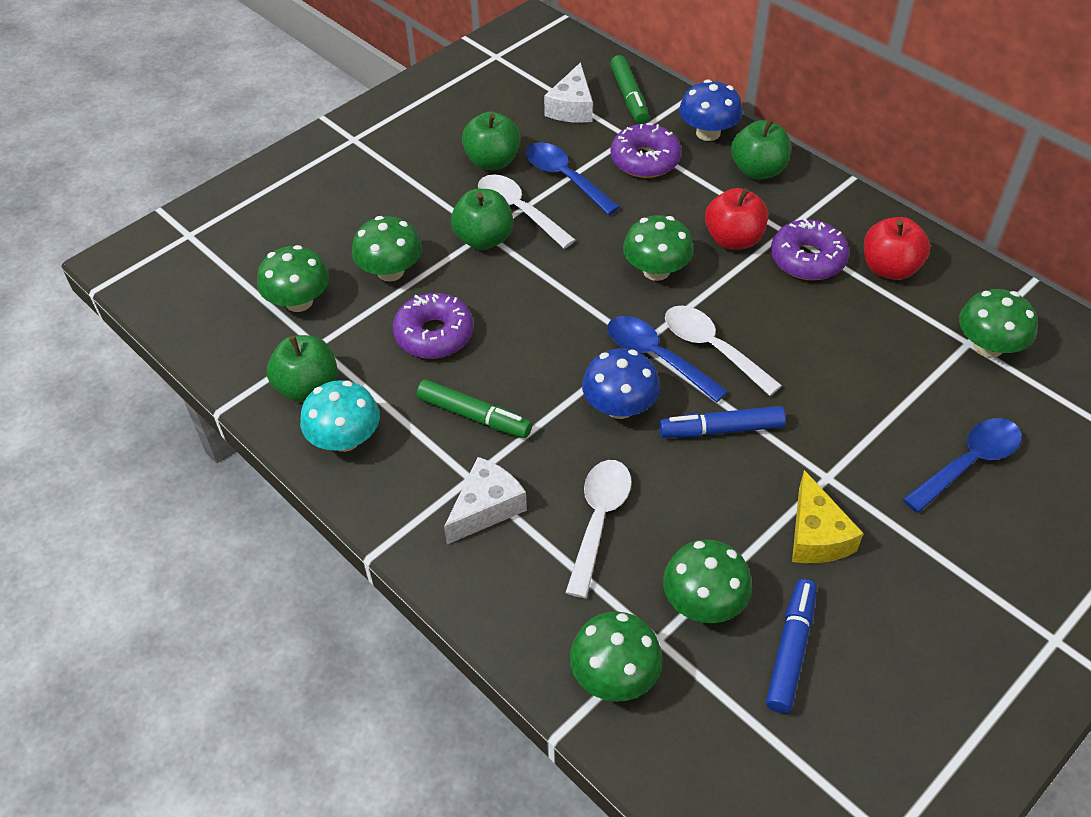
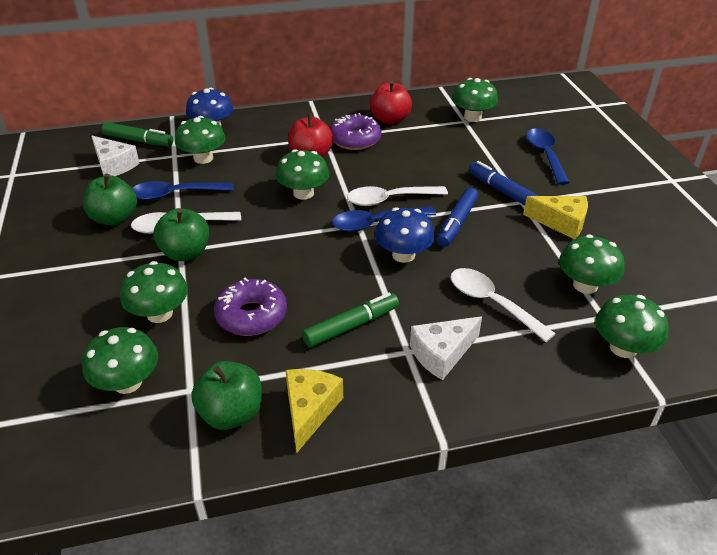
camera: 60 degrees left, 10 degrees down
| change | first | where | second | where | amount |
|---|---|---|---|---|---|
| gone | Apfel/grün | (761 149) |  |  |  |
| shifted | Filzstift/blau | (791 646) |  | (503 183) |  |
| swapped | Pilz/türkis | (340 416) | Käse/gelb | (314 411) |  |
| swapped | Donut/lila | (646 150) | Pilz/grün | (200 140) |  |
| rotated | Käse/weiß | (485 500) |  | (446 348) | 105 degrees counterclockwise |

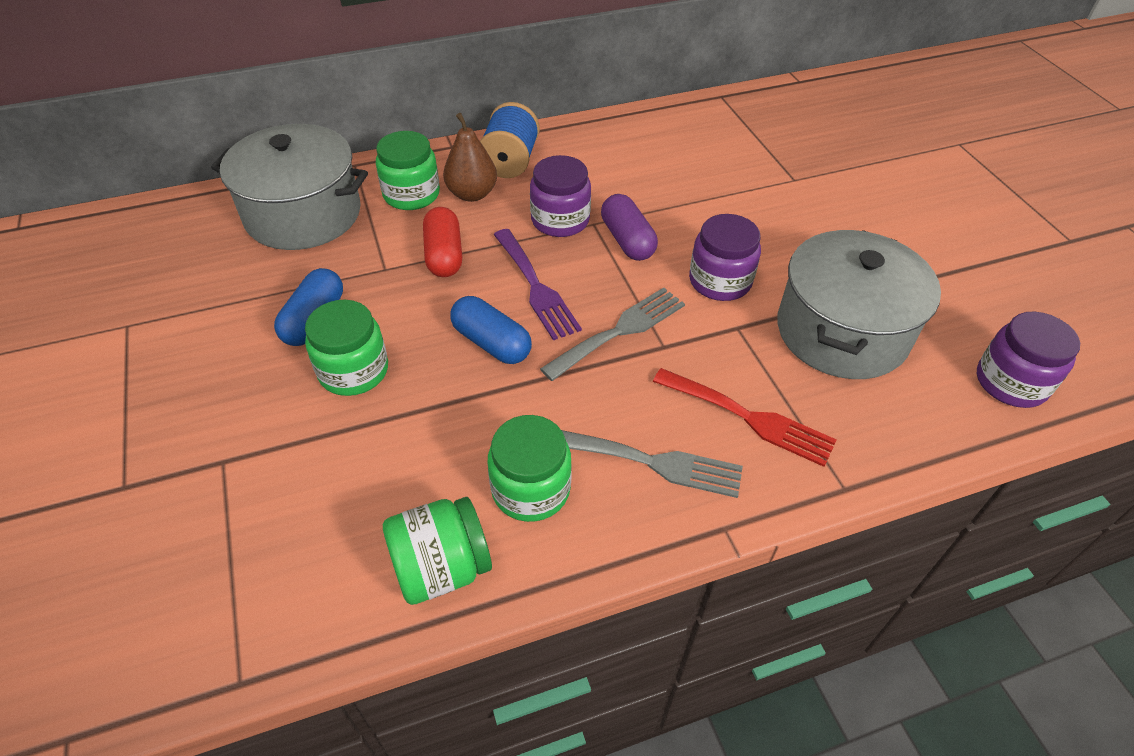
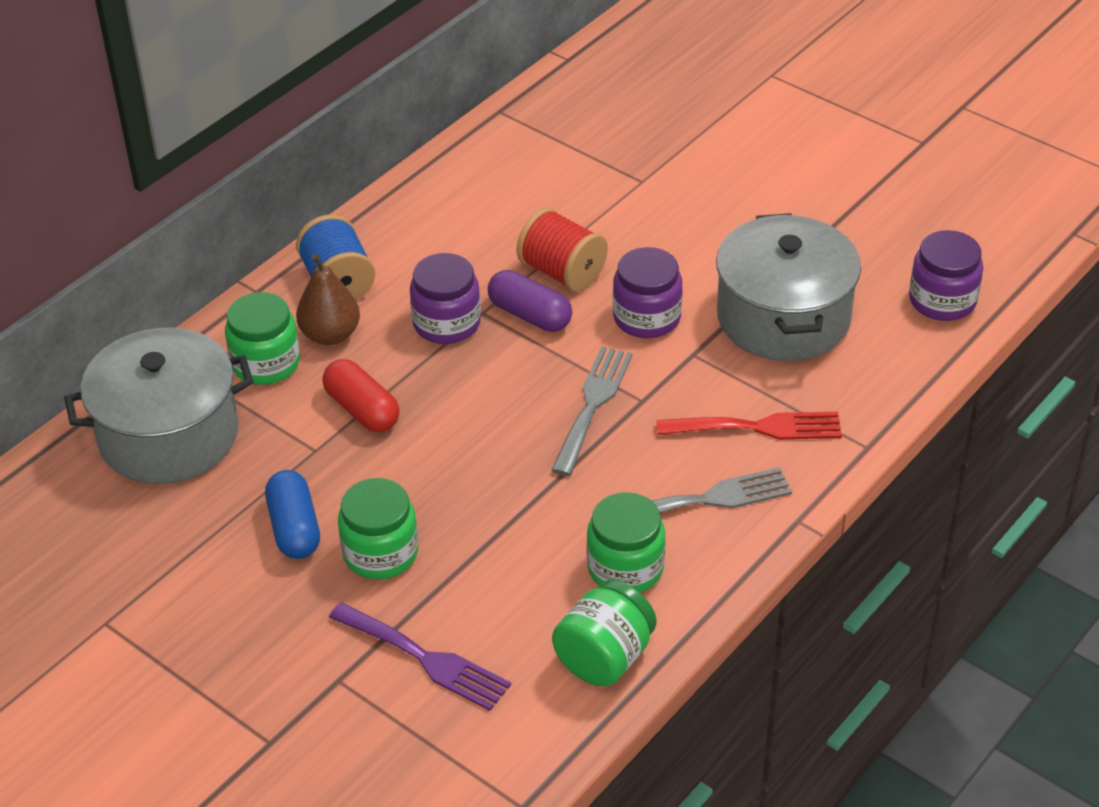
camera: 30 degrees left, 5 degrees down
| change | first | where | second | where | amount |
|---|---|---|---|---|---|
| gone | Kapsel/blau | (491 330) |  |  |  |
| new |  |  | Garnrolle/rot | (562 250) |  |
| shifted | Gabel/lila | (537 284) |  | (420 656) |  |

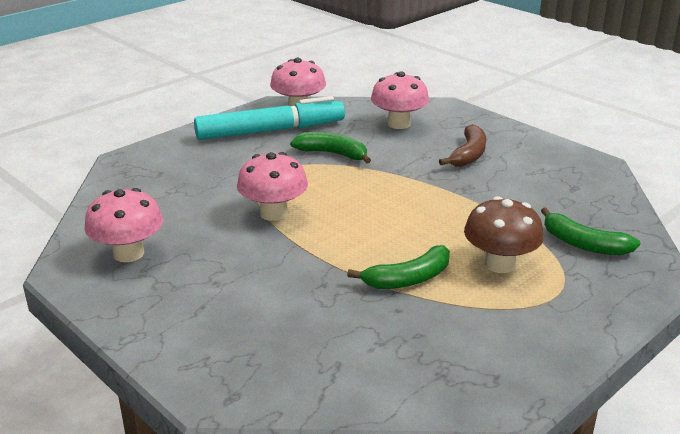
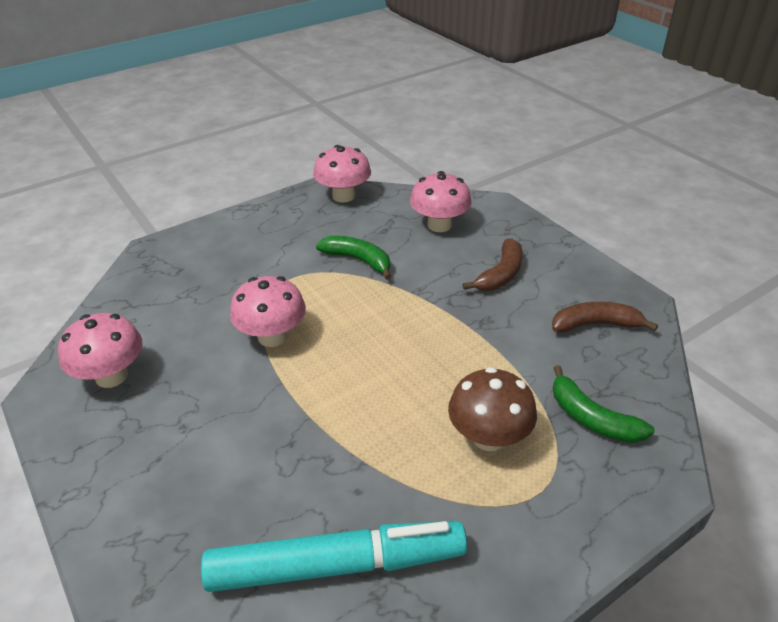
camera: 10 degrees right, 10 degrees up
| change | first | where | second | where | amount |
|---|---|---|---|---|---|
| gone | Banane/grün | (398 267) |  |  |  |
| new |  |  | Banane/braun | (605 317) |  |
| shifted | Filzstift/türkis | (269 118) |  | (334 556) |  |

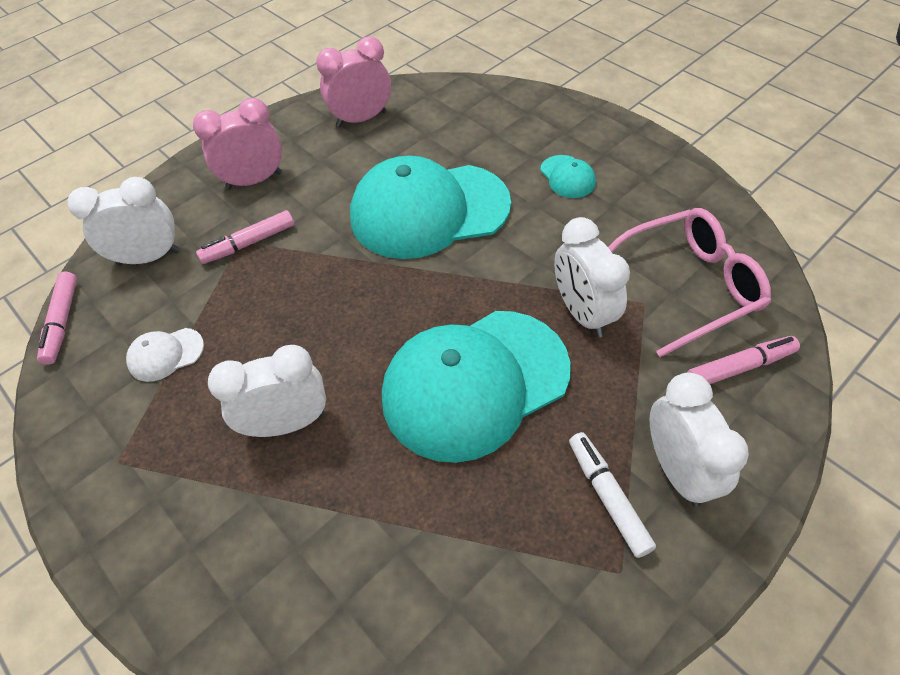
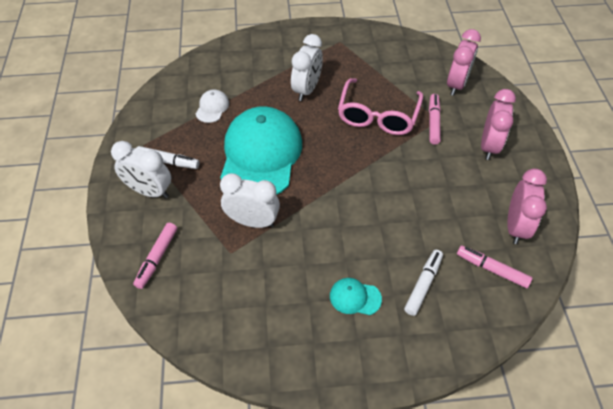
camera: 125 degrees right, 0 degrees up
| change | first | where | second | where | amount |
|---|---|---|---|---|---|
| gone | Kappe/türkis | (430 207) |  |  |  |
| new |  |  | Filzstift/weiß | (423 283) |  |
| shifted | Filzstift/rosa | (57 318) |  | (494 267) |  |
| shifted | Kappe/weiß | (165 355) |  | (212 106) |  |
| shifted | Brille/rosa | (689 282) |  | (380 106) |  |
| repainted | Wecker/weiß | (124 221) | Wecker/rosa | (464 62) |  |

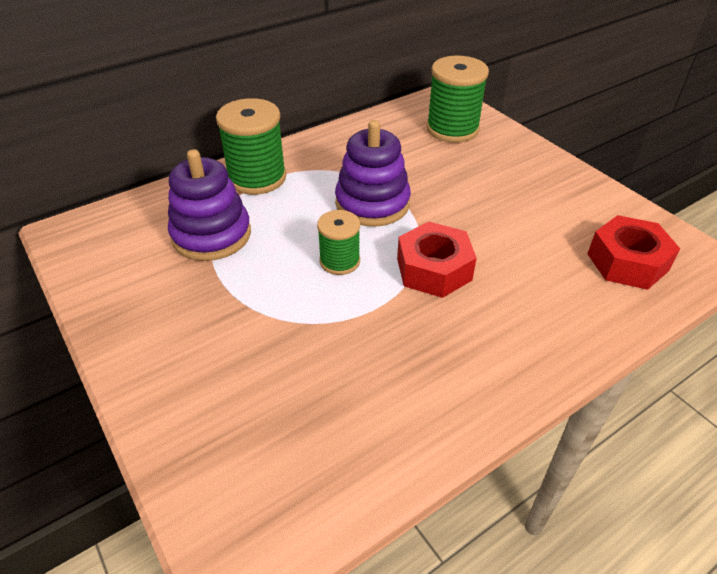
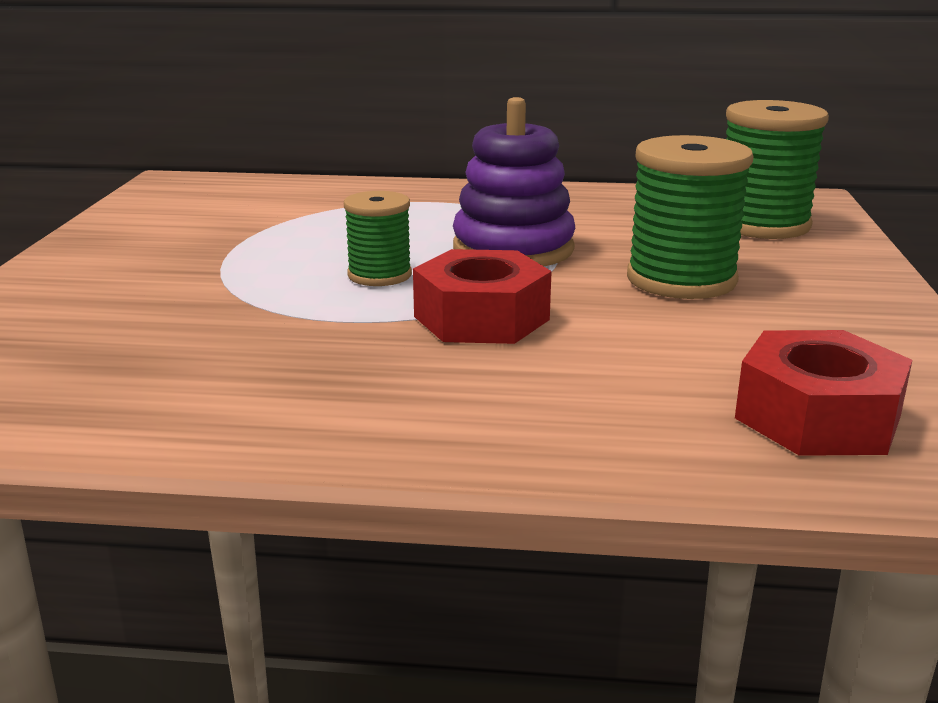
camera: 40 degrees right, 20 degrees down
| change | first | where | second | where | amount |
|---|---|---|---|---|---|
| gone | Stapelspielzeug/lila | (209 205) |  |  |  |
| shifted | Garnrolle/grün | (251 146) |  | (690 217) |  |

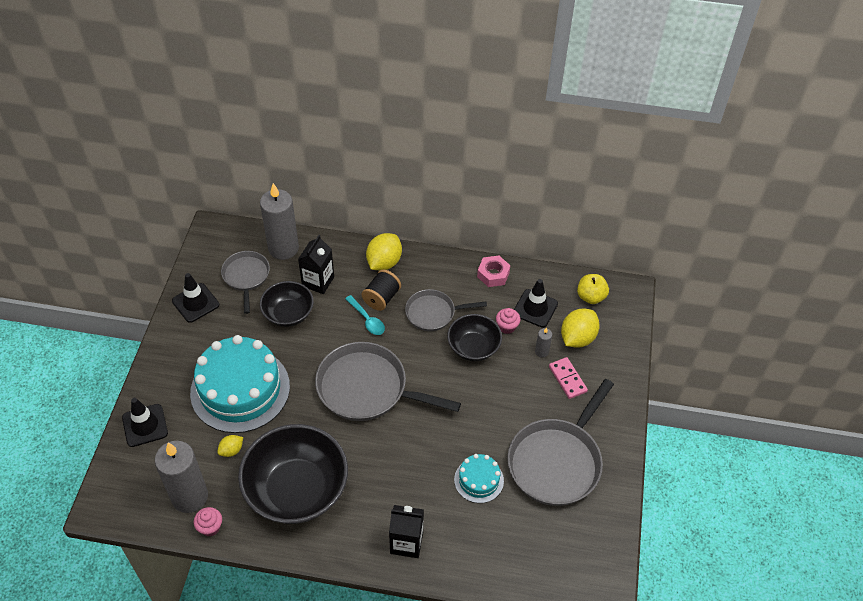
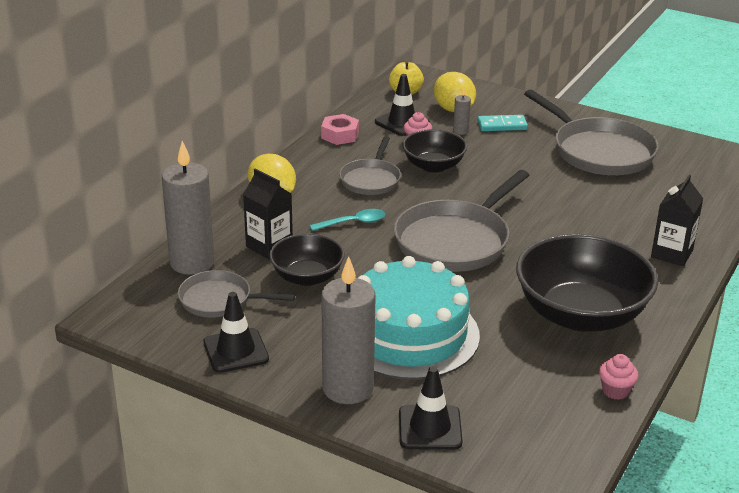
camera: 70 degrees left, 20 degrees down
| change | first | where | second | where | amount |
|---|---|---|---|---|---|
| gone | Zitrone/gelb | (230 446) |  |  |  |
| gone | Garnrolle/schwarz | (381 290) |  |  |  |
| gone | Kuchen/türkis | (479 478) |  |  |  |
| shifted | Kerze/grau | (181 477) |  | (348 330) |  |
| repainted | Dominostein/rosa | (568 378) | Dominostein/türkis | (502 123) |  |

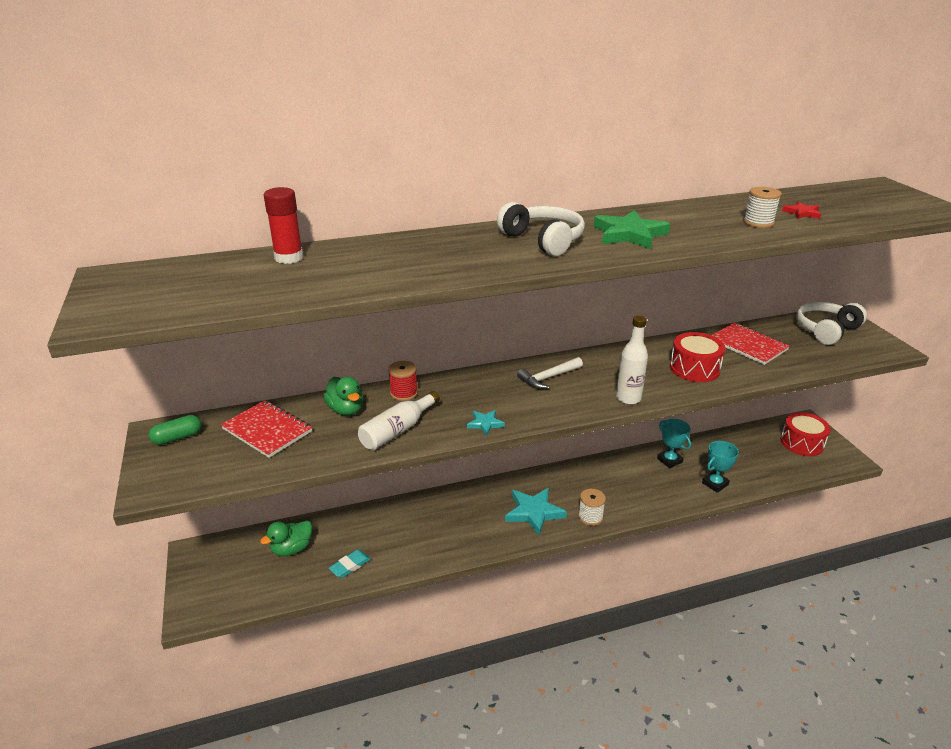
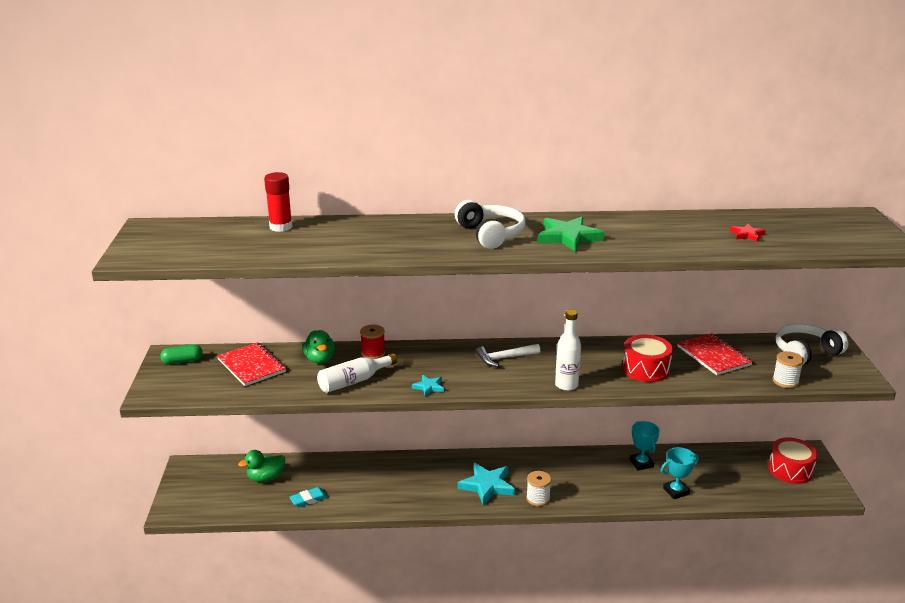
camera: 15 degrees right, 5 degrees down
| change | first | where | second | where | amount |
|---|---|---|---|---|---|
| shifted | Garnrolle/weiß | (762 207) |  | (788 369) |  |

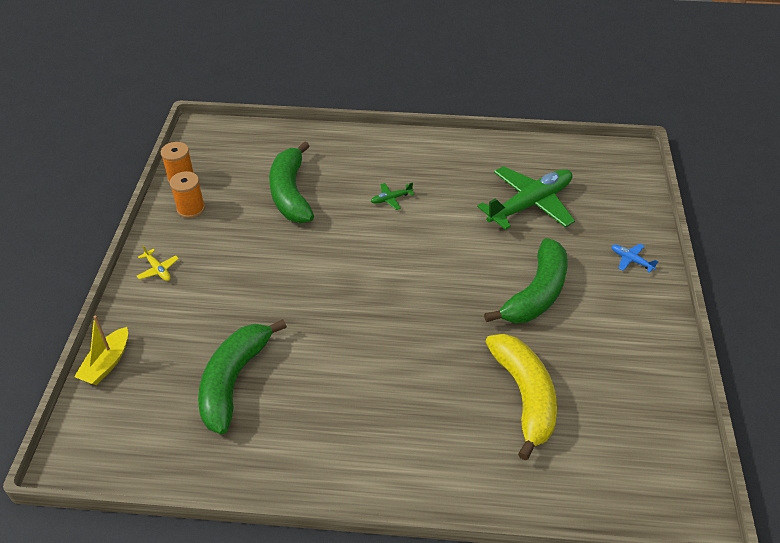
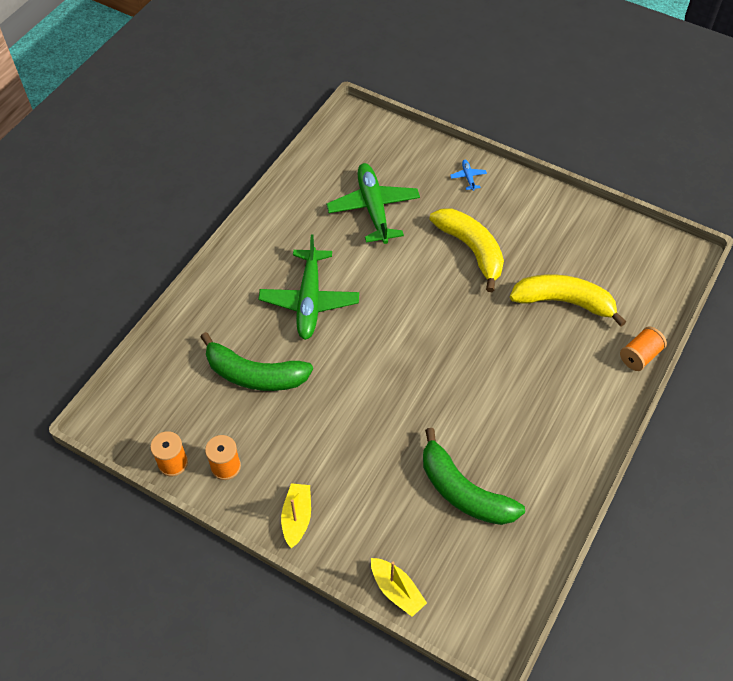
camera: 65 degrees left, 10 degrees up
| change | first | where | second | where | amount |
|---|---|---|---|---|---|
| new |  |  | Garnrolle/orange | (643 349) |  |
| swapped | Flugzeug/gelb | (158 263) | Boot/gelb | (296 515) |  |
| repainted | Banane/grün | (526 280) | Banane/gelb | (467 250) |  |
| rotated | Flugzeug/blau | (634 258) |  | (468 175) | 105 degrees clockwise |
| scaled | Flugzeug/grün | (393 196) |  | (309 287) | x2.48 |

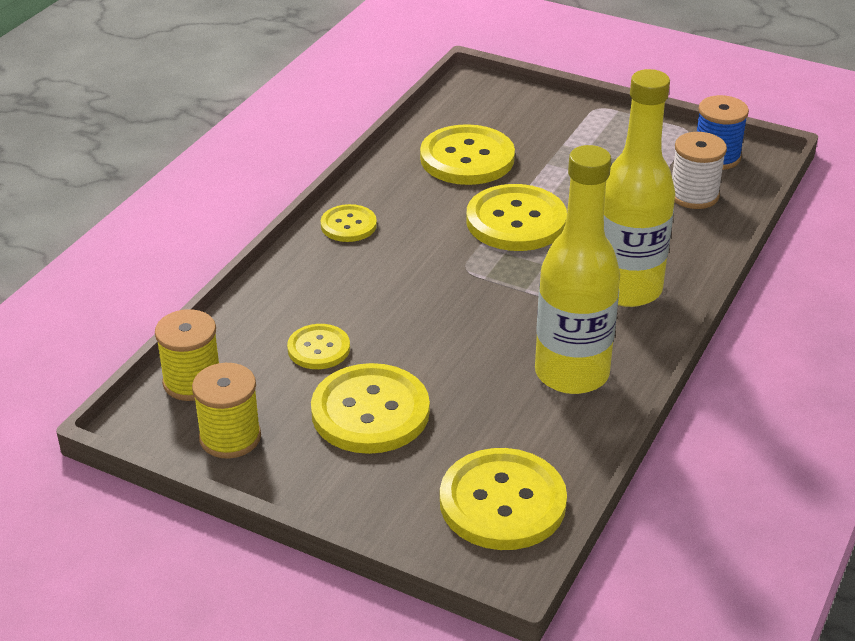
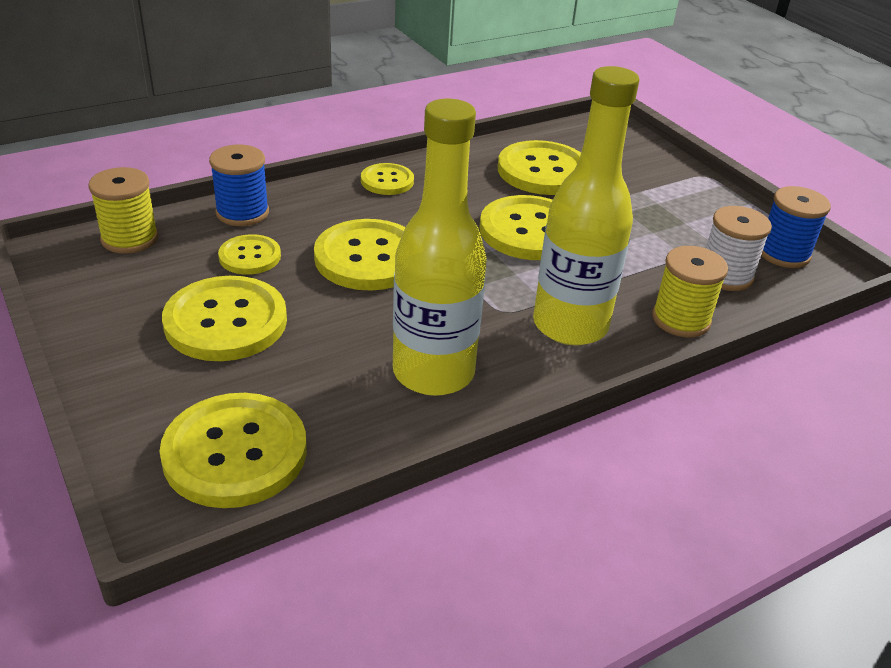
camera: 30 degrees right, 0 degrees up
| change | first | where | second | where | amount |
|---|---|---|---|---|---|
| new |  |  | Garnrolle/blau | (239 185) |  |
| new |  |  | Knopf/gelb | (360 255) |  |
| shifted | Garnrolle/gelb | (226 411) |  | (690 292) |  |

